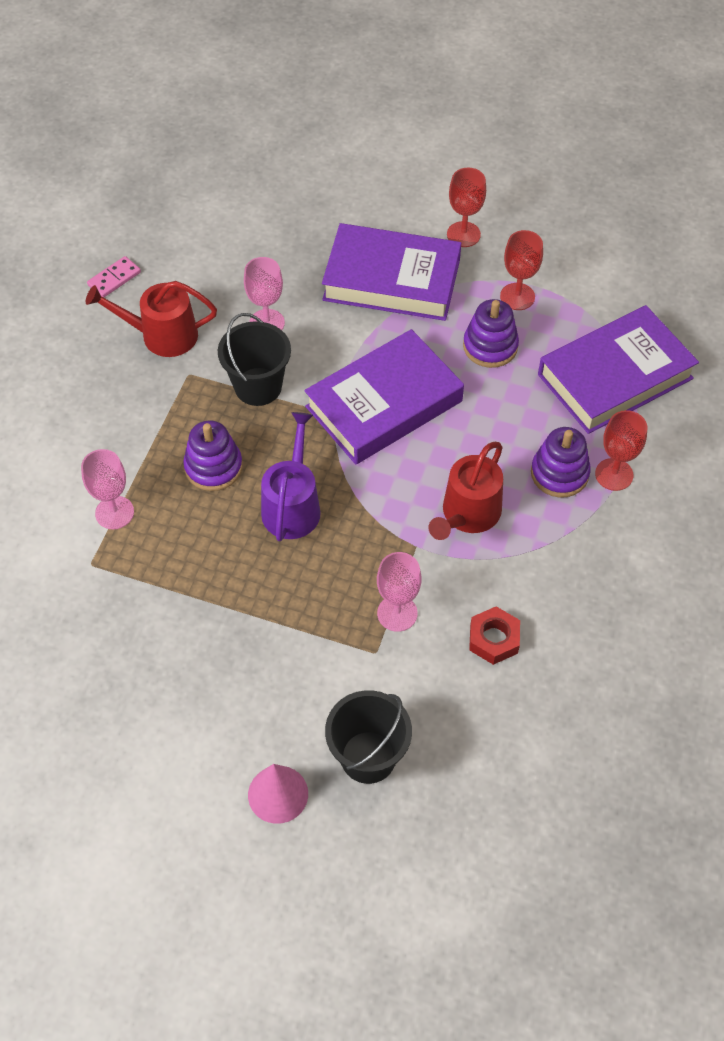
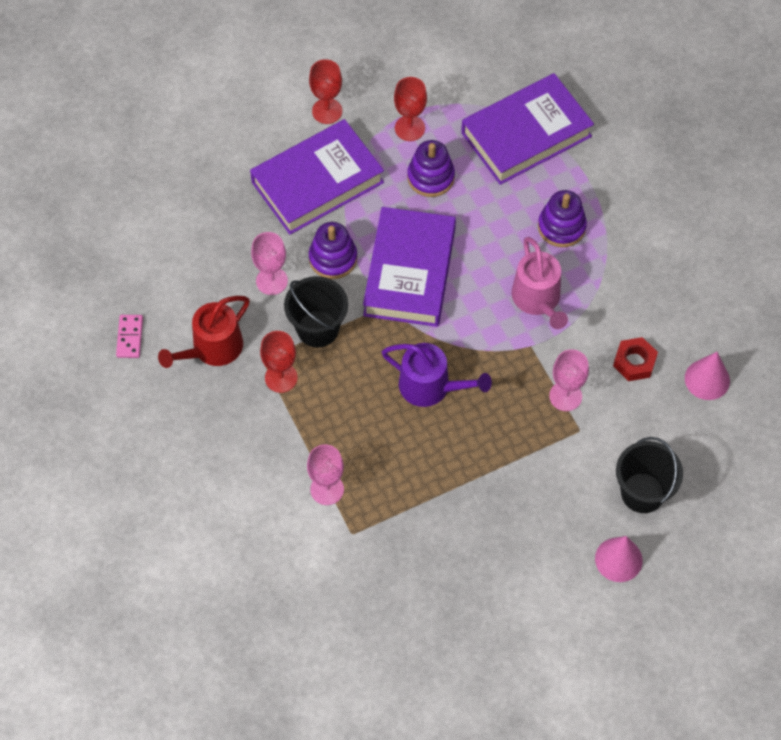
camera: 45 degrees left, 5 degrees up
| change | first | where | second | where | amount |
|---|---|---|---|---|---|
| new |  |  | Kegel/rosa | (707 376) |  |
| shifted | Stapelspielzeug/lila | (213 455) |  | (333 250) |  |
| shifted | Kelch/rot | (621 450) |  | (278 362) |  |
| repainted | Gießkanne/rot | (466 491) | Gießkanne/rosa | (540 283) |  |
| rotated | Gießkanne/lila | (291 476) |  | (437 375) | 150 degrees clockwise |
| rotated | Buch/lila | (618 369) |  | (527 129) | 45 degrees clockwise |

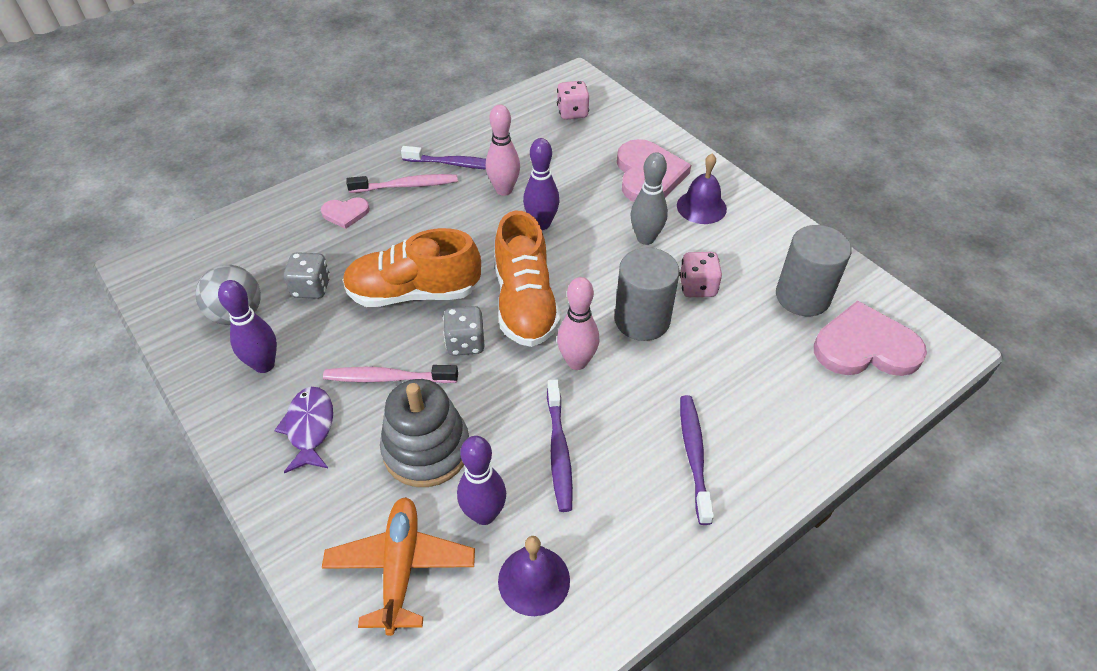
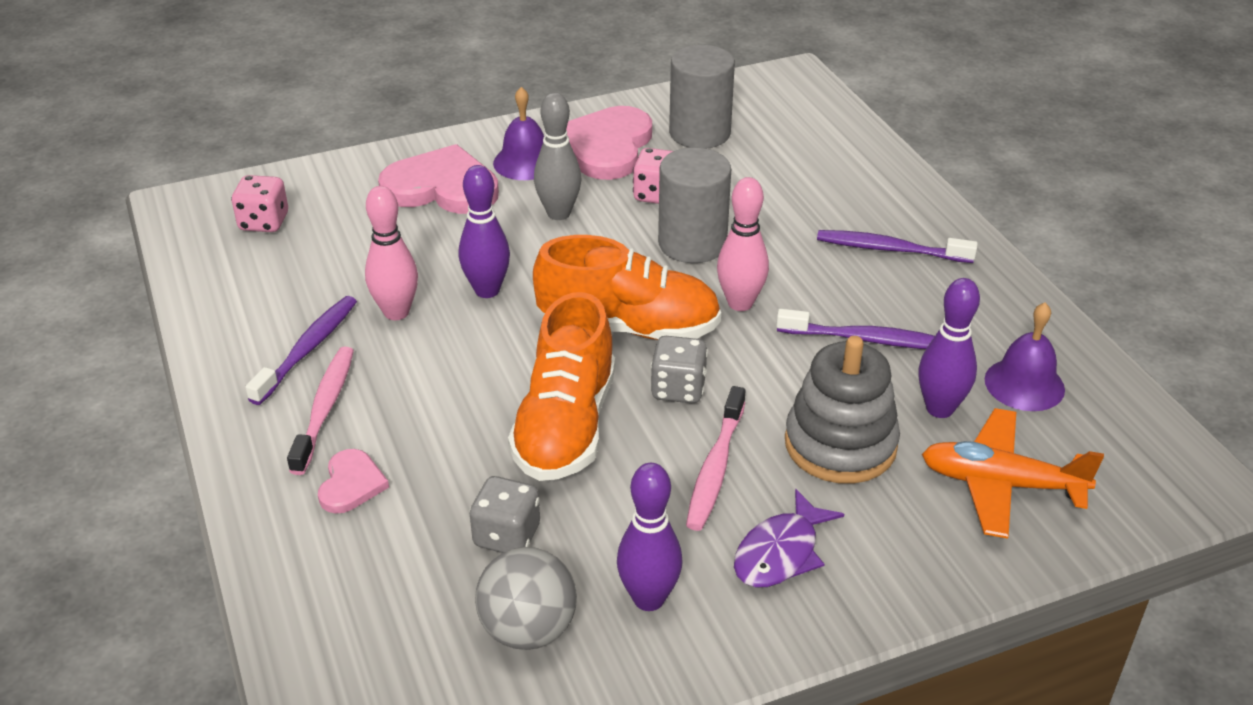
camera: 75 degrees left, 10 degrees down
| change | first | where | second | where | amount |
|---|---|---|---|---|---|
| shifted | Herz/rosa | (870 338) |  | (609 143) |  |
| rotated | Fisch/lila | (303 430) |  | (789 538) | 60 degrees counterclockwise |

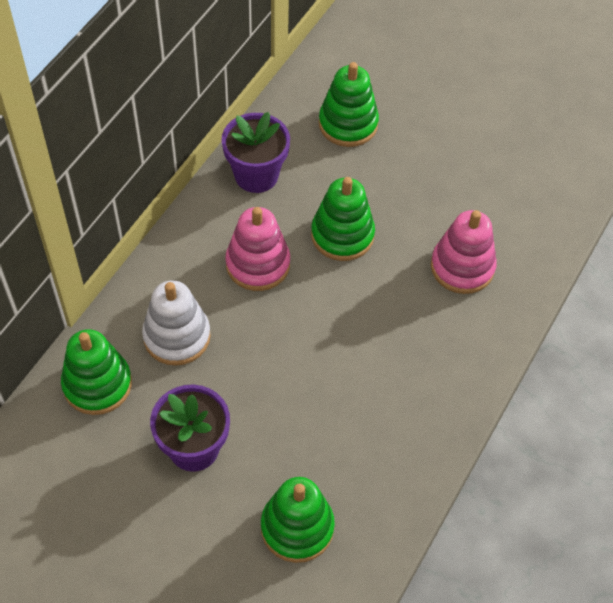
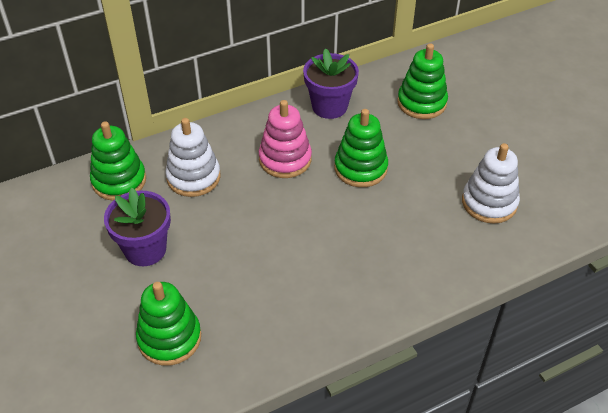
camera: 35 degrees right, 10 degrees down
| change | first | where | second | where | amount |
|---|---|---|---|---|---|
| gone | Stapelspielzeug/rosa | (464 252) |  |  |  |
| new |  |  | Stapelspielzeug/weiß | (491 183) |  |

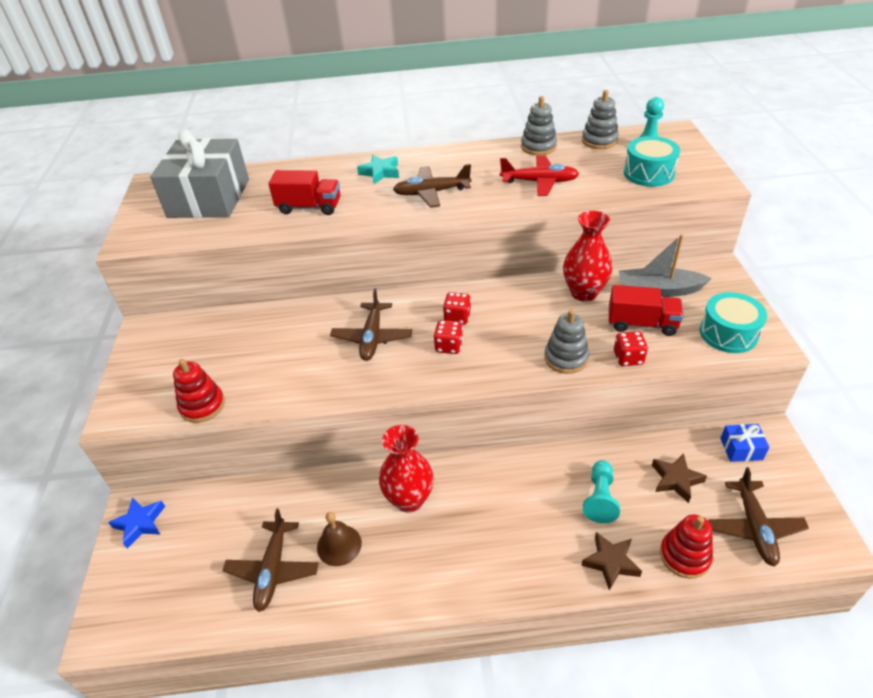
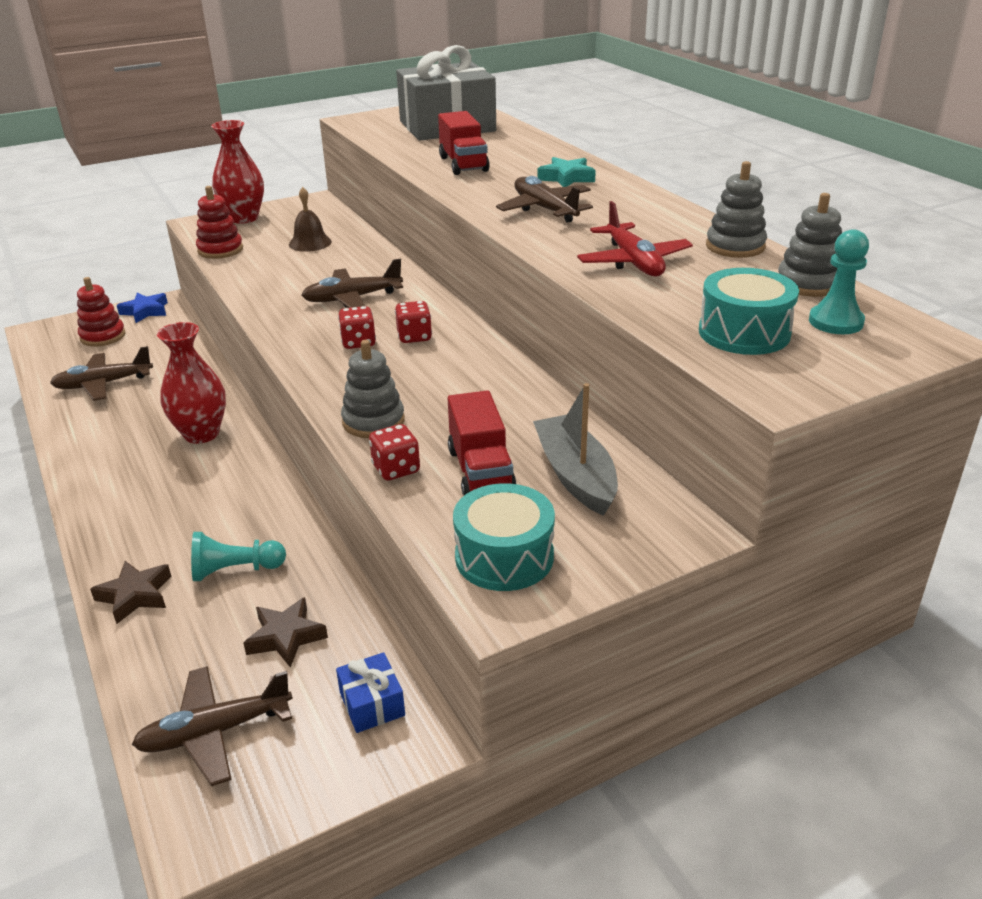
camera: 65 degrees right, 10 degrees down
| change | first | where | second | where | amount |
|---|---|---|---|---|---|
| shifted | Glocke/braun | (339 539) |  | (310 219) |  |
| shifted | Vase/rot | (587 256) |  | (237 172) |  |
| shifted | Stapelspielzeug/rot | (686 546) |  | (101 312) |  |

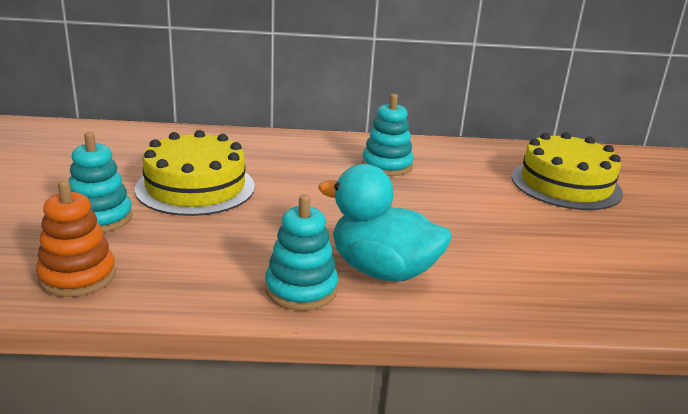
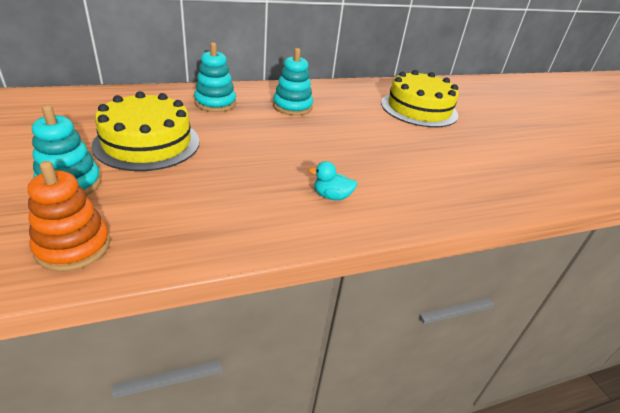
camera: 20 degrees left, 10 degrees up
| change | first | where | second | where | amount |
|---|---|---|---|---|---|
| shifted | Stapelspielzeug/türkis | (301 252) |  | (215 77) |  |
| scaled | Ente/türkis | (385 223) |  | (332 180) | x0.44 |

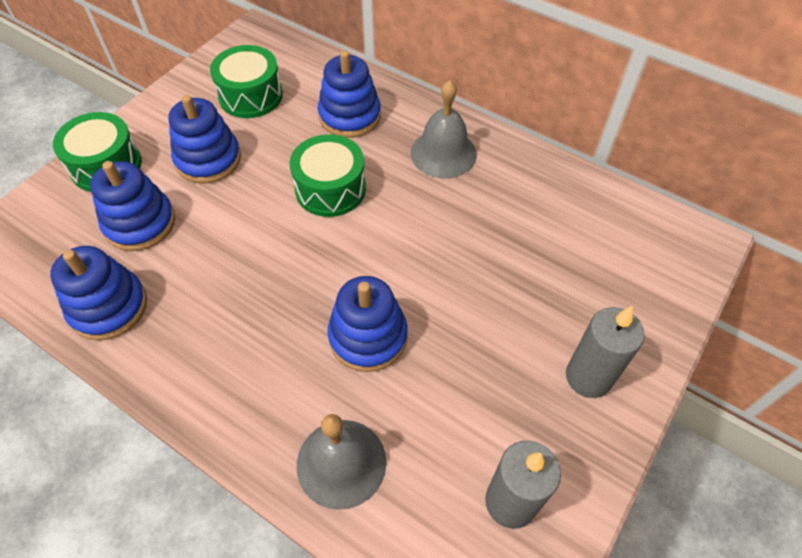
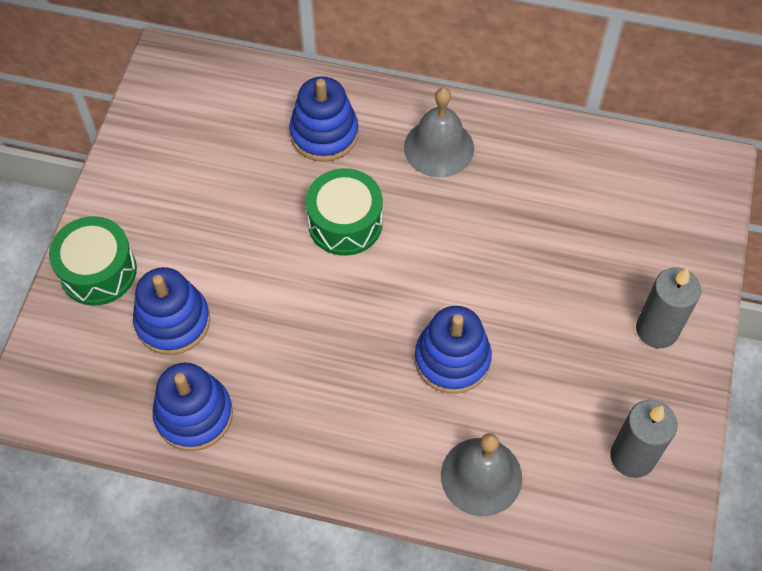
camera: 20 degrees left, 5 degrees up
| change | first | where | second | where | amount |
|---|---|---|---|---|---|
| gone | Stapelspielzeug/blau | (205 139) |  |  |  |
| gone | Trommel/grün | (246 81) |  |  |  |

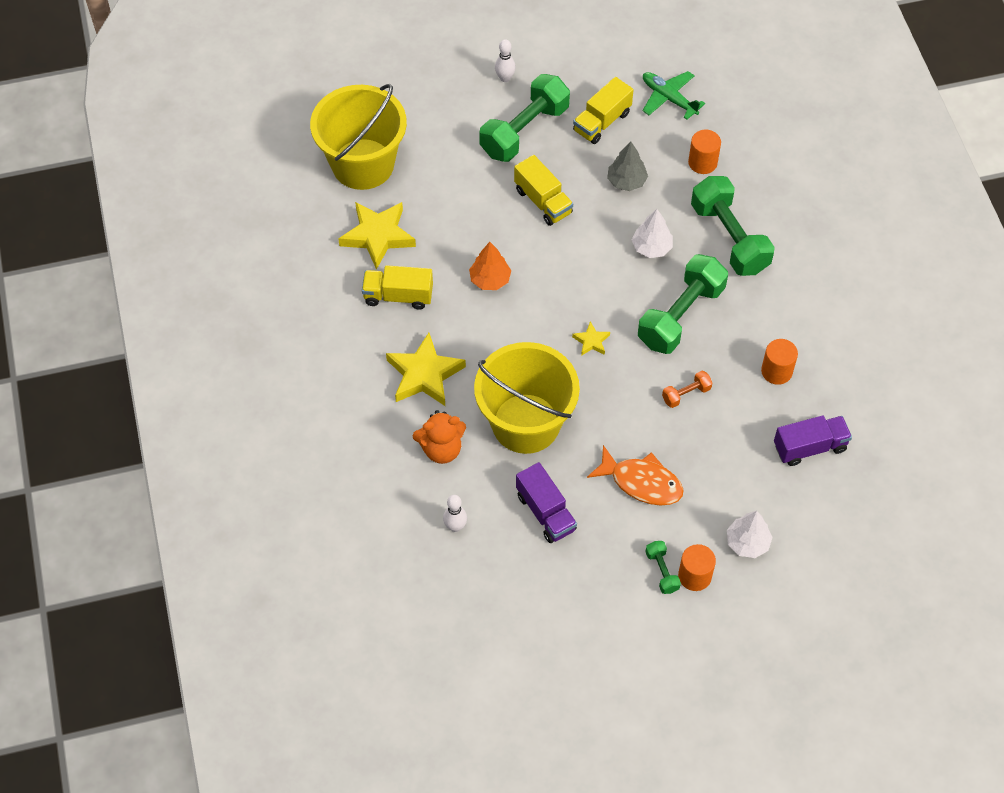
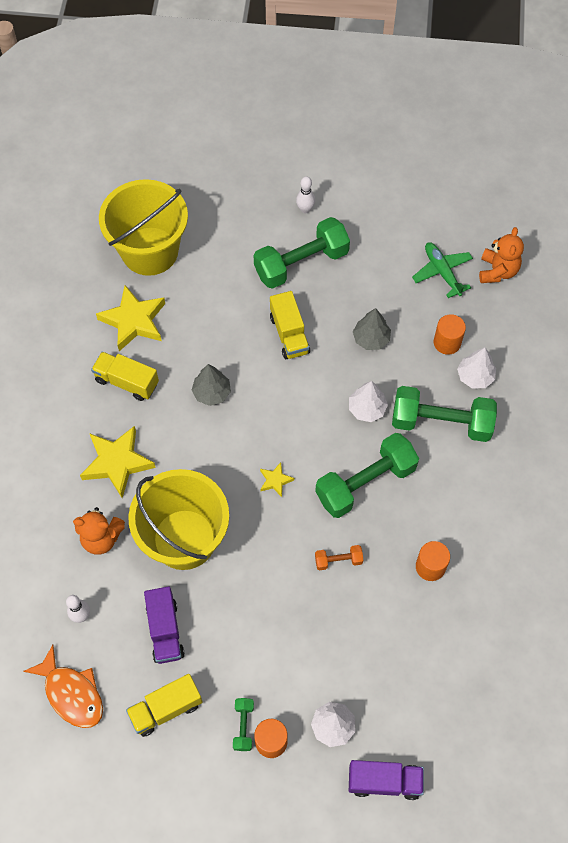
camera: 20 degrees right, 5 degrees up
| change | first | where | second | where | amount |
|---|---|---|---|---|---|
| new |  |  | Baum/weiß | (476 368) |  |
| new |  |  | Teddybär/orange | (501 255) |  |
| shifted | Lastwagen/gelb | (603 110) |  | (164 705) |  |
| shifted | Fisch/orange | (635 475) |  | (63 686) |  |
| shifted | Lastwagen/lila | (813 440) |  | (386 780) |  |
| repainted | Baum/orange | (490 266) | Baum/grau | (211 385) |  |
| rotated | Hantel/grün | (733 226) |  | (444 414) | 75 degrees counterclockwise |

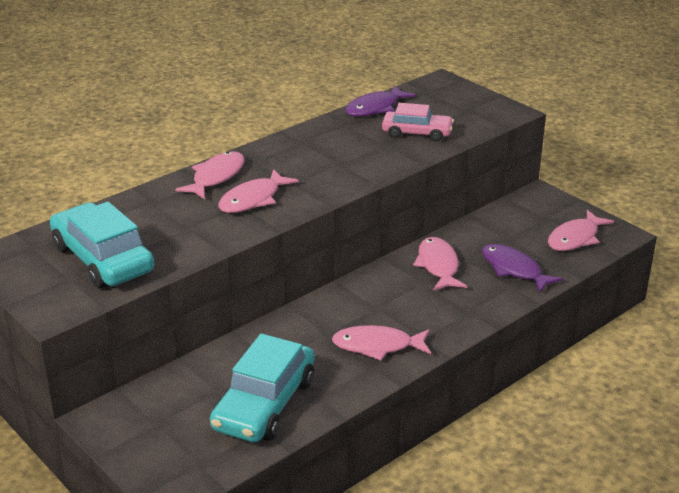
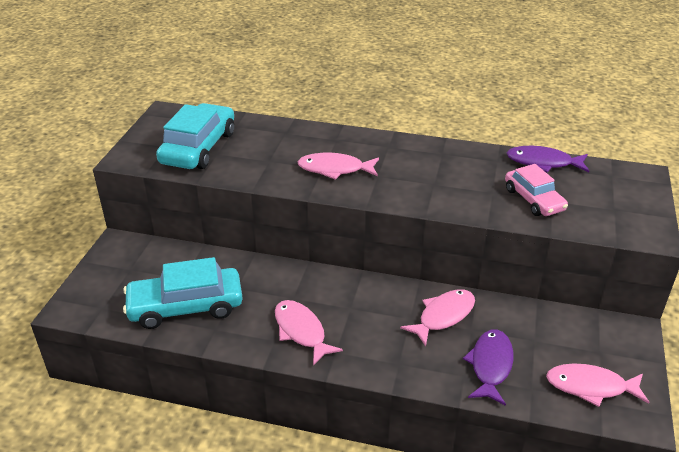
camera: 55 degrees right, 5 degrees up
| change | first | where | second | where | amount |
|---|---|---|---|---|---|
| gone | Fisch/rosa | (210 175) |  |  |  |

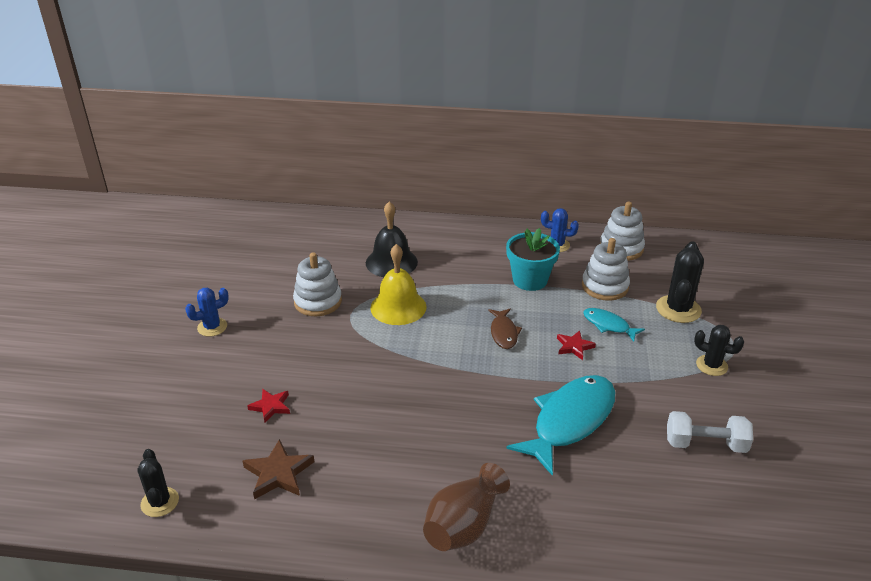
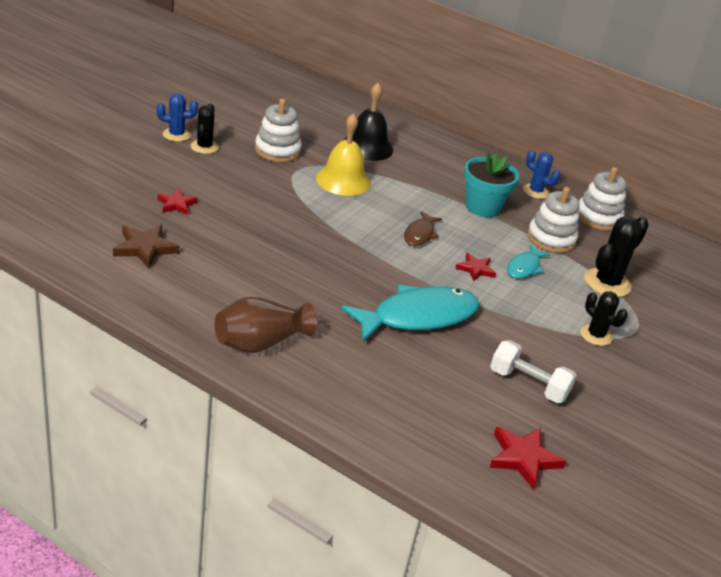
camera: 20 degrees right, 0 degrees up
| change | first | where | second | where | amount |
|---|---|---|---|---|---|
| new |  |  | Stern/rot | (527 458) |  |
| shifted | Kaktus/schwarz | (158 483) |  | (204 128) |  |
| rotated | Fisch/türkis | (614 325) |  | (529 261) | 120 degrees counterclockwise |

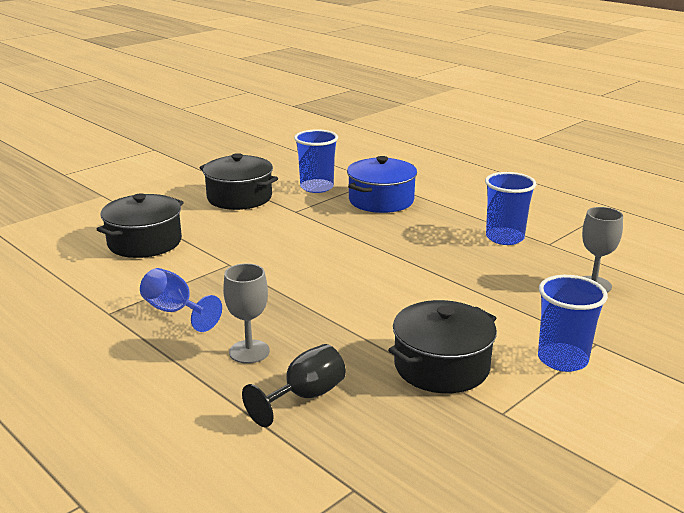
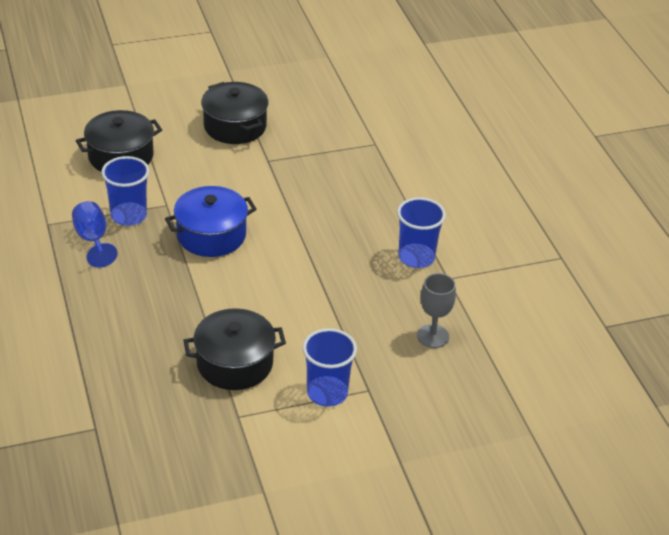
camera: 25 degrees right, 15 degrees up
| change | first | where | second | where | amount |
|---|---|---|---|---|---|
| gone | Kelch/grau | (246 313) |  |  |  |
| gone | Kelch/schwarz | (294 385) |  |  |  |
| shifted | Becher/blau | (316 161) |  | (125 191) |  |
| shifted | Kochtopf/blau | (382 184) |  | (211 221) |  |

